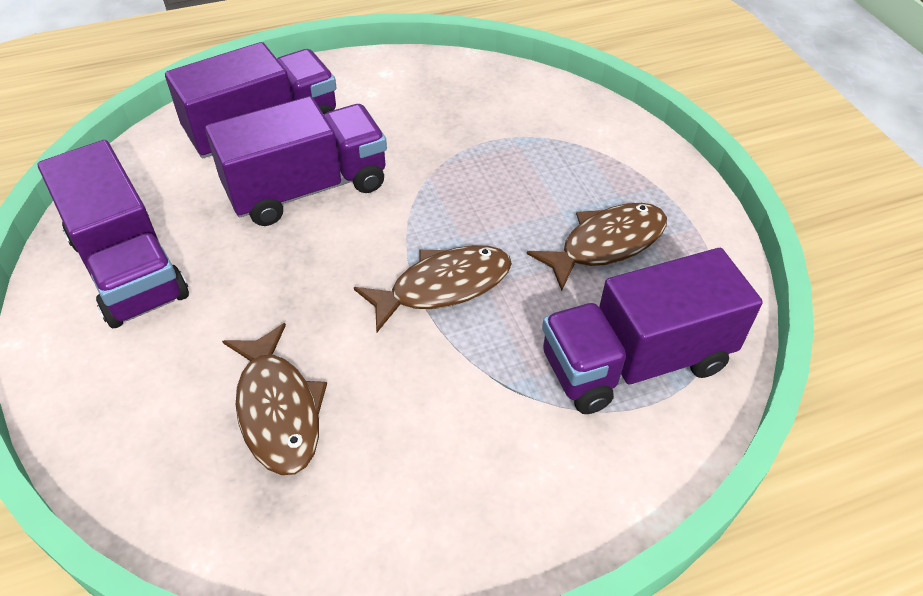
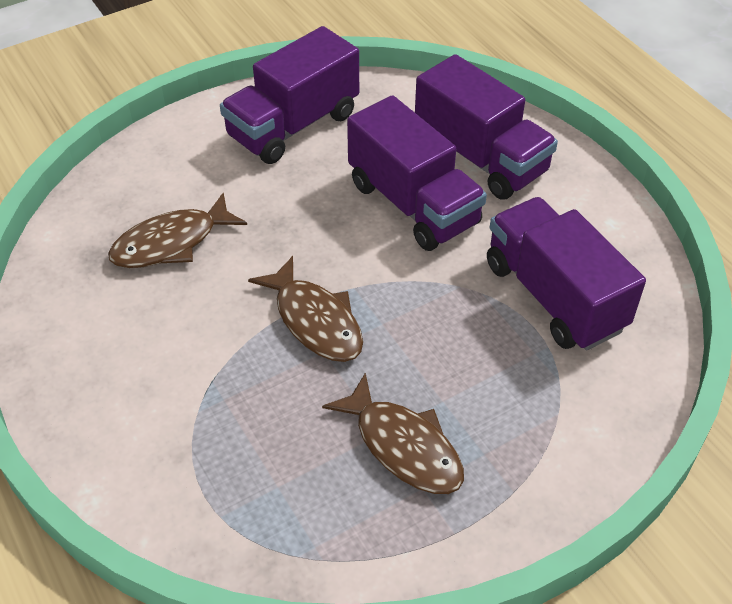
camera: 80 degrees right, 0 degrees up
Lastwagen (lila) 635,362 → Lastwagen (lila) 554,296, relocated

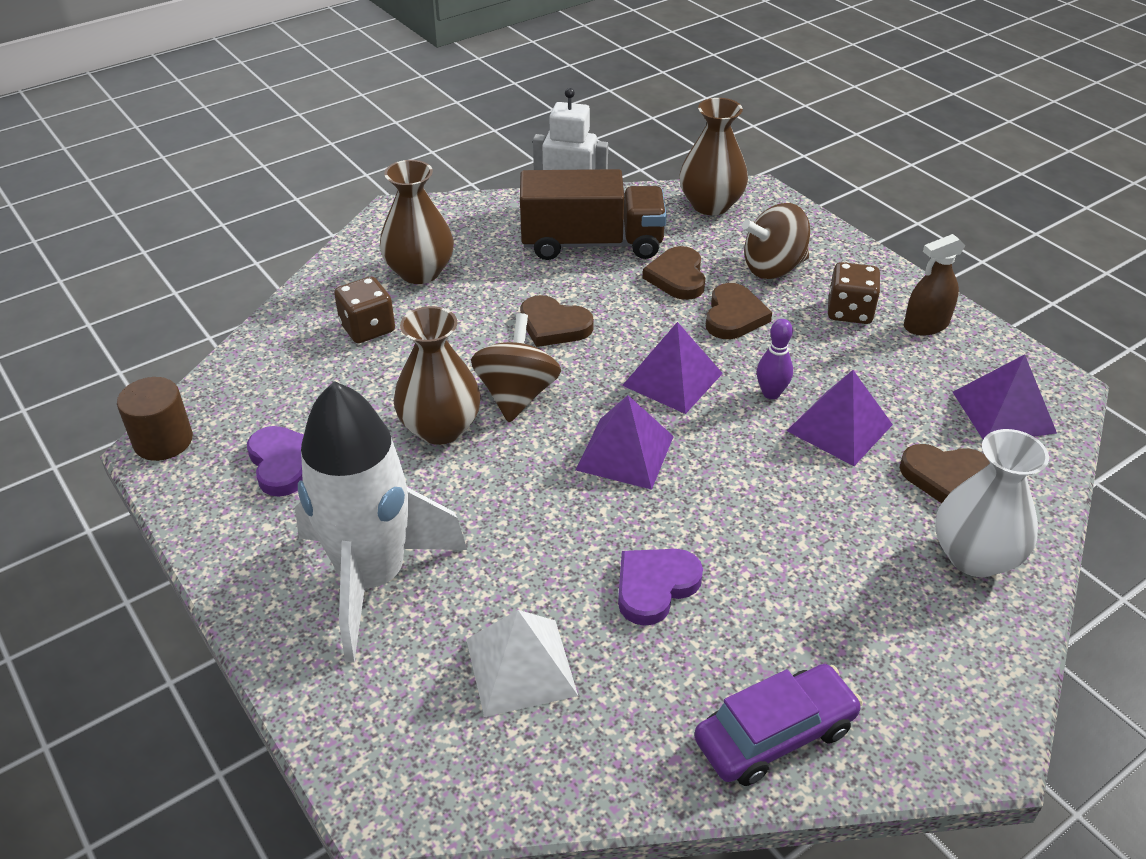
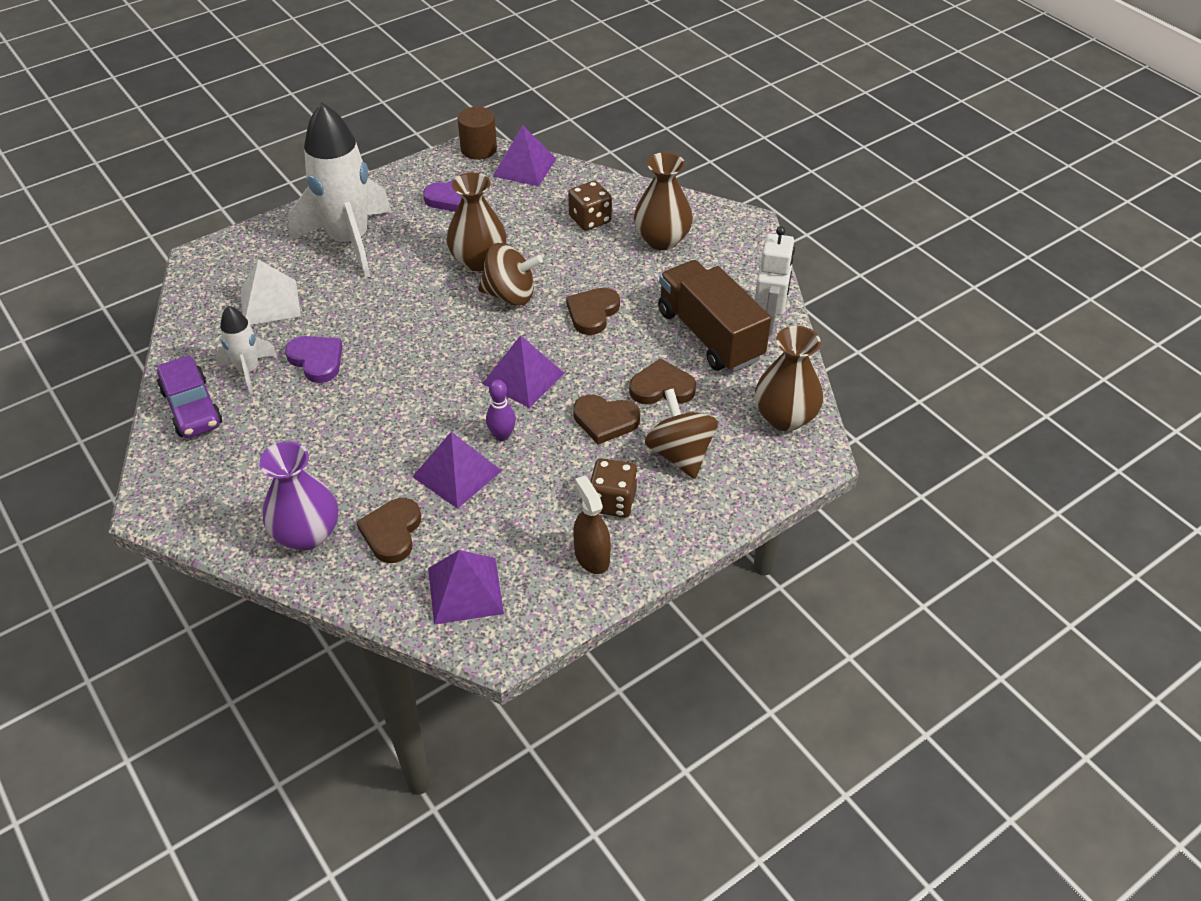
camera: 90 degrees right, 5 degrees up
- → Rakete (weiß) 248,371
Pyramide (lila) 625,453 → Pyramide (lila) 524,167, relocated
Vase (weiß) 974,556 → Vase (lila) 307,534
Lastwagen (braun) 592,244 → Lastwagen (braun) 710,335, 150 degrees clockwise

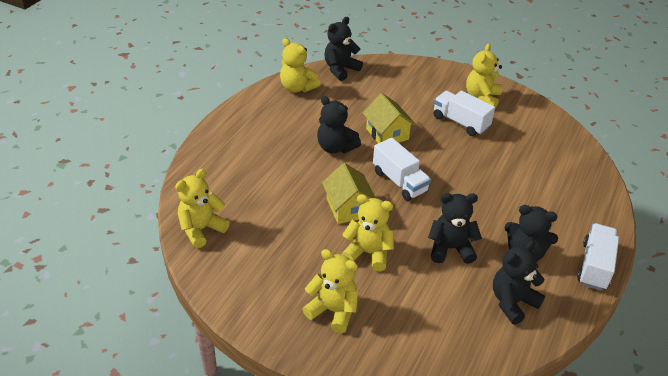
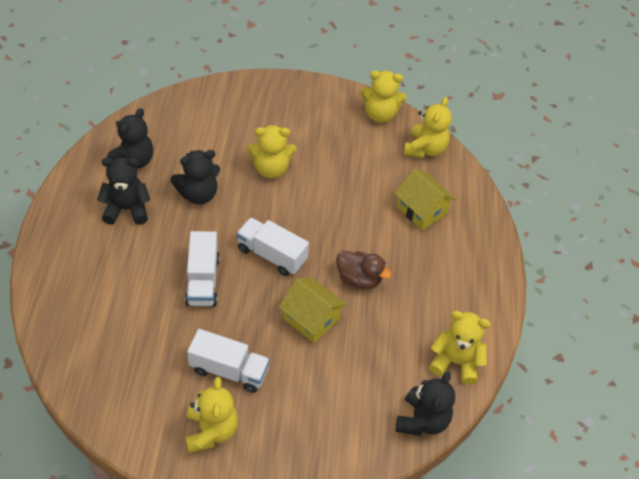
camera: 155 degrees right, 10 degrees up
Teddybär (gelb) 333,311 → Teddybär (gelb) 380,114, relocated
Haus (gelb) 348,208 → Haus (gelb) 421,210, relocated
Lastwagen (weiß) 594,266 → Lastwagen (weiß) 203,280, relocated
Teddybär (schwarz) 335,147 → Ente (braun) 359,279

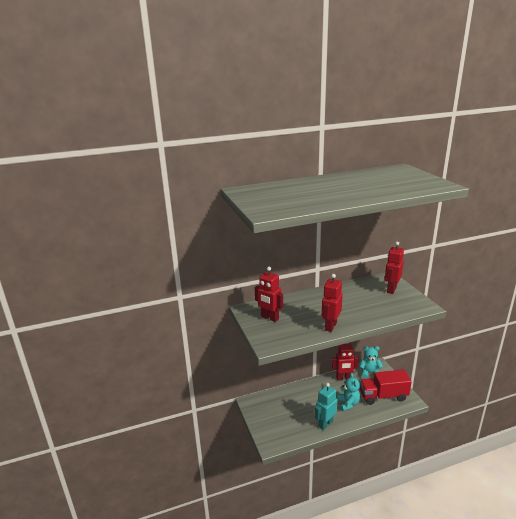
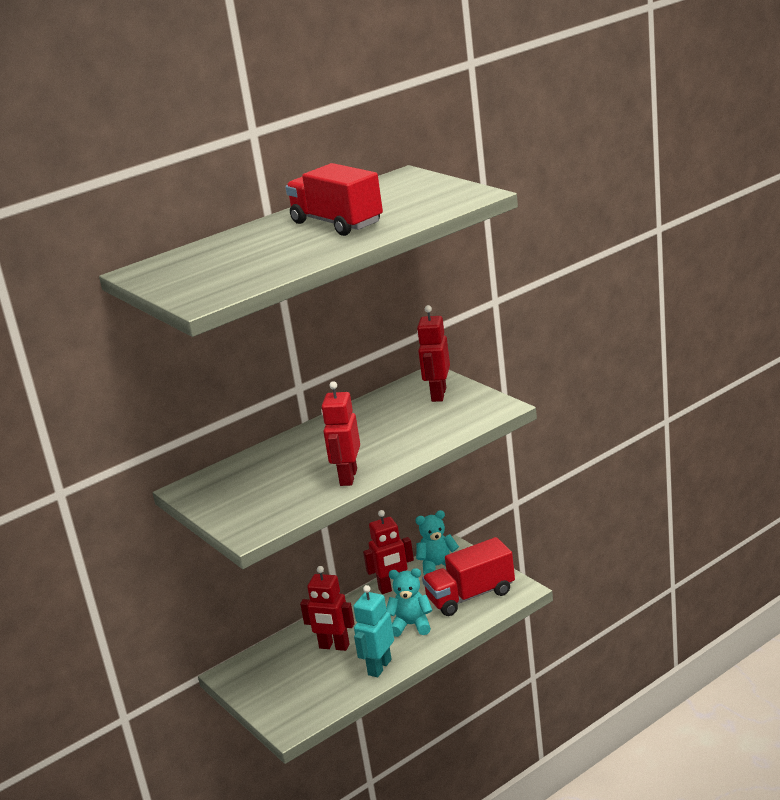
camera: 15 degrees left, 0 degrees up
- → Lastwagen (rot) 337,223
Roboter (rot) 269,318 → Roboter (rot) 334,646, relocated
Teddybär (türkis) 348,403 → Teddybär (türkis) 411,625, 60 degrees counterclockwise

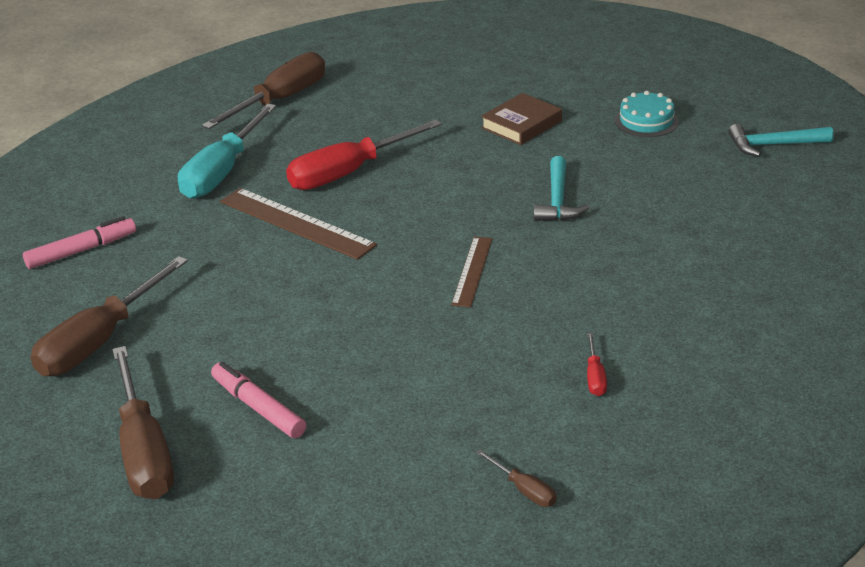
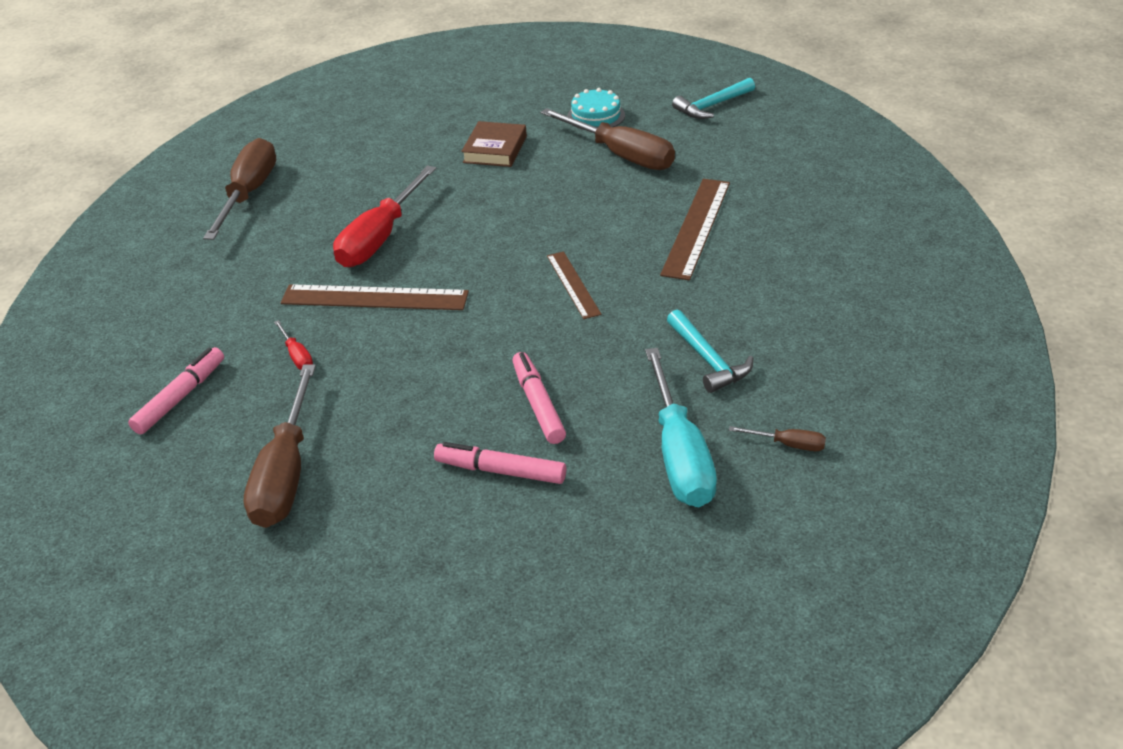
camera: 30 degrees left, 5 degrees up
- → Filzstift (rosa) 538,404
- → Lineal (braun) 697,227
Schraubenzieher (braun) 144,451 → Schraubenzieher (braun) 621,155, relocated
Schraubenzieher (türkis) 222,172 → Schraubenzieher (türkis) 679,455, relocated
Hammer (türkis) 558,200 → Hammer (türkis) 708,360, relocated
Schraubenzieher (rot) 595,377 → Schraubenzieher (rot) 297,356, relocated

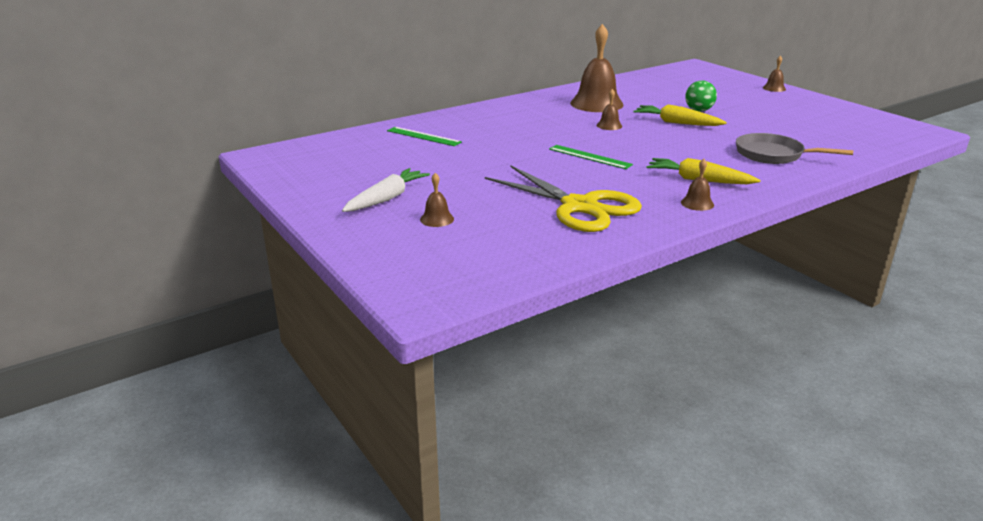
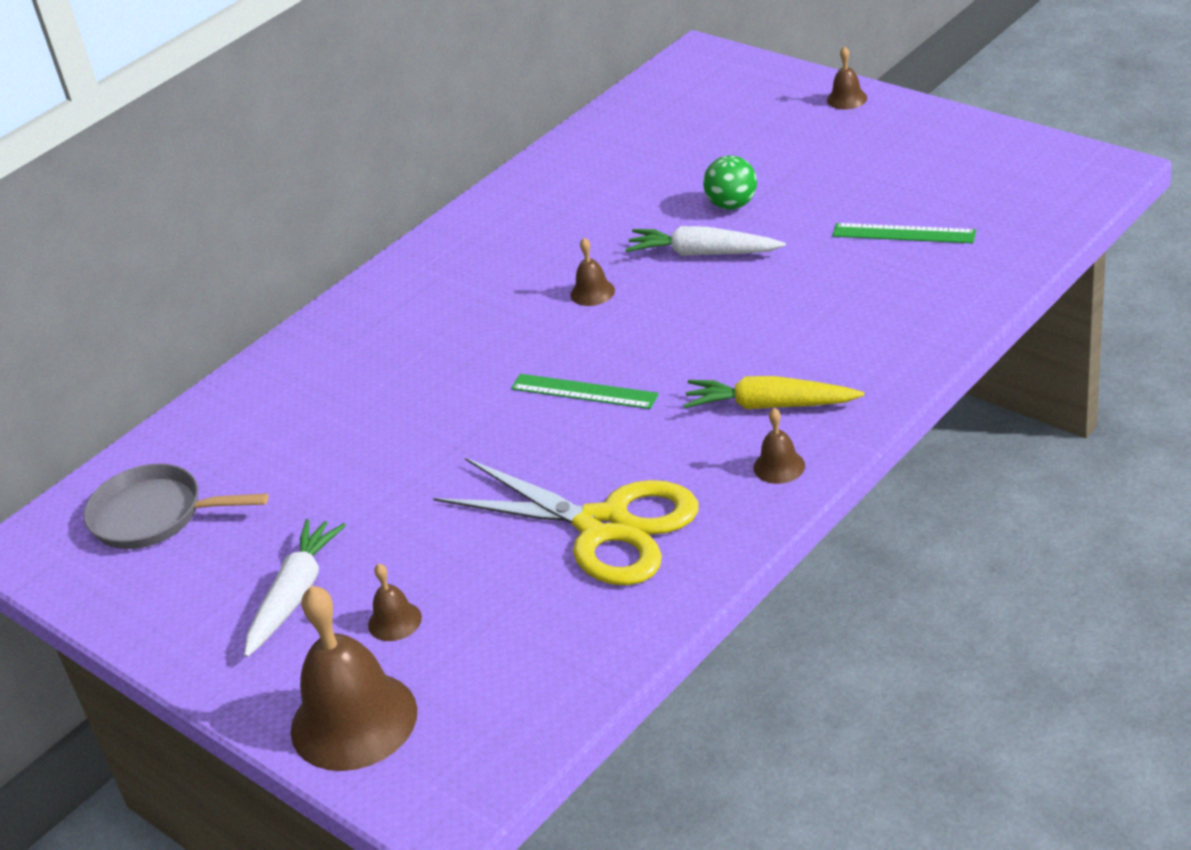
camera: 10 degrees left, 10 degrees up
Lineal (grün) 423,136 → Lineal (grün) 903,233, relocated
Glocke (braun) 596,104 → Glocke (braun) 354,720, relocated
Pfanne (grau) 773,155 → Pfanne (grau) 155,515, relocated
Karotte (gelb) 676,123 → Karotte (weiß) 703,253

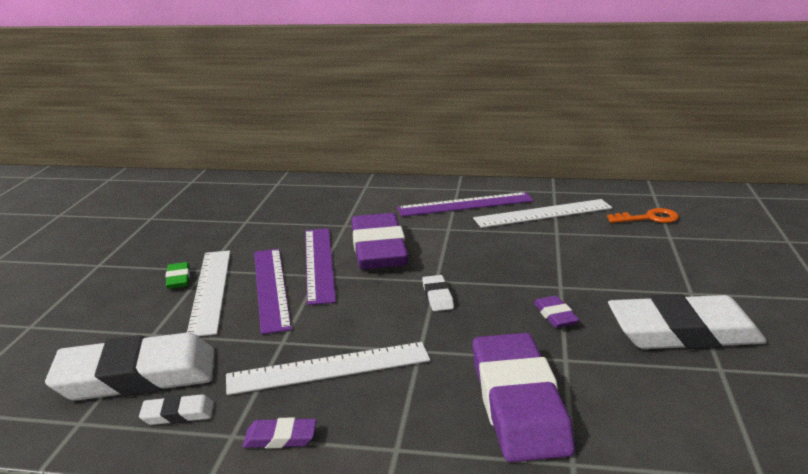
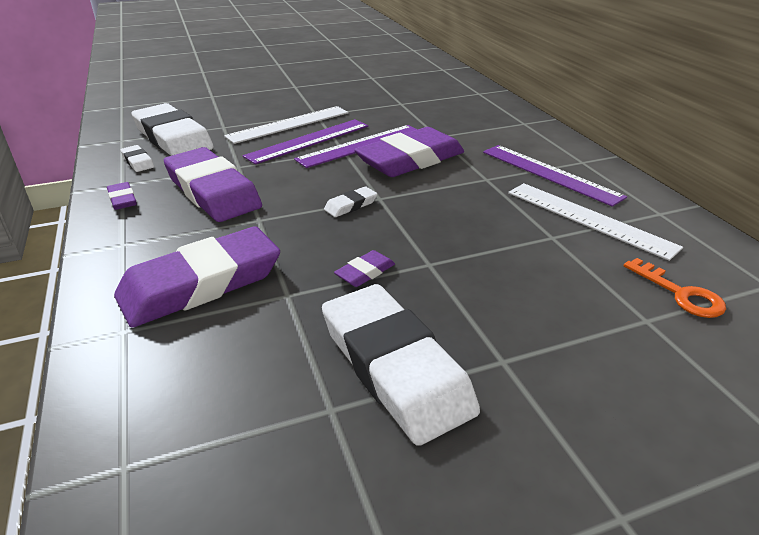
camera: 60 degrees right, 10 degrees up
Radiergummi (grün) 178,279 → -
Lineal (weiß) 328,368 → Radiergummi (lila) 213,191

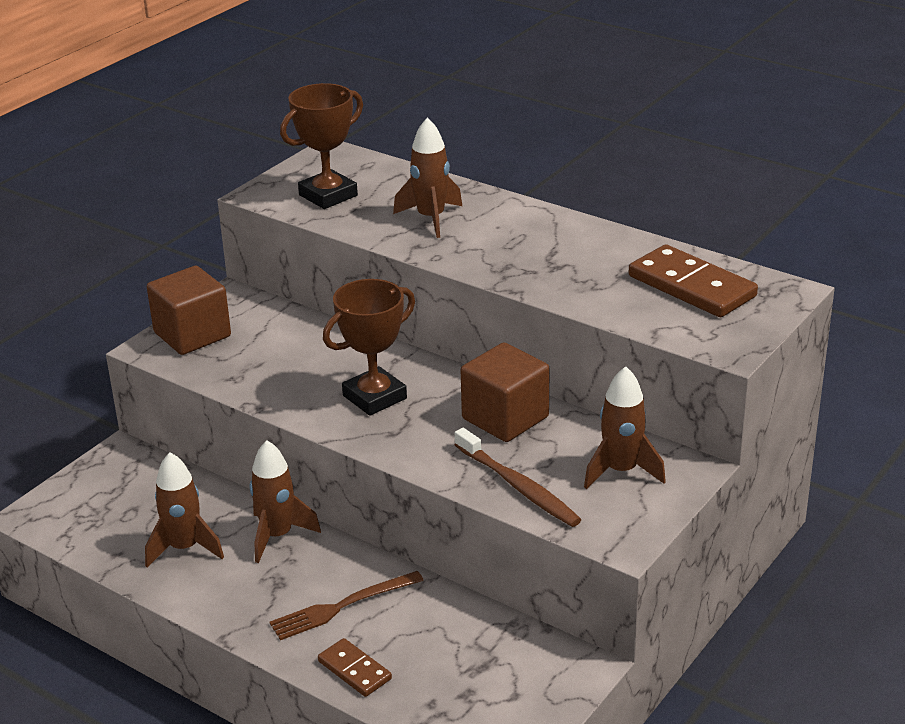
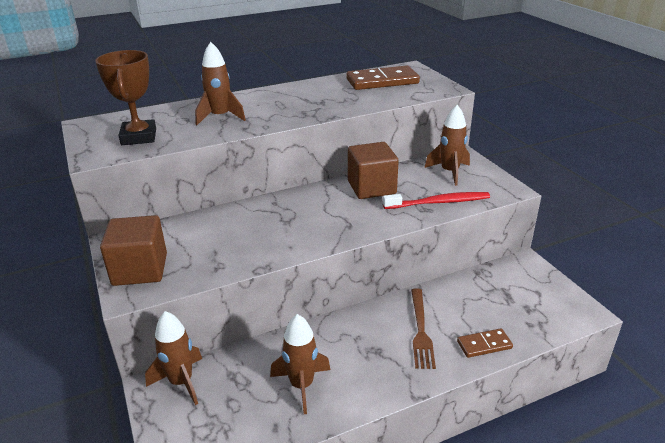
camera: 60 degrees left, 0 degrees up
Pokal (braun) 374,397 → -
Rakete (braun) 277,536 → Rakete (braun) 181,382, relocated
Zahnbürste (braun) 518,487 → Zahnbürste (rot) 439,202

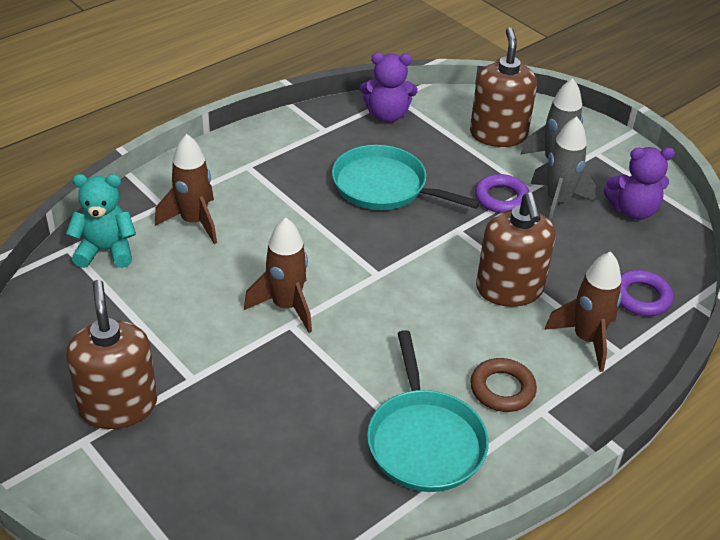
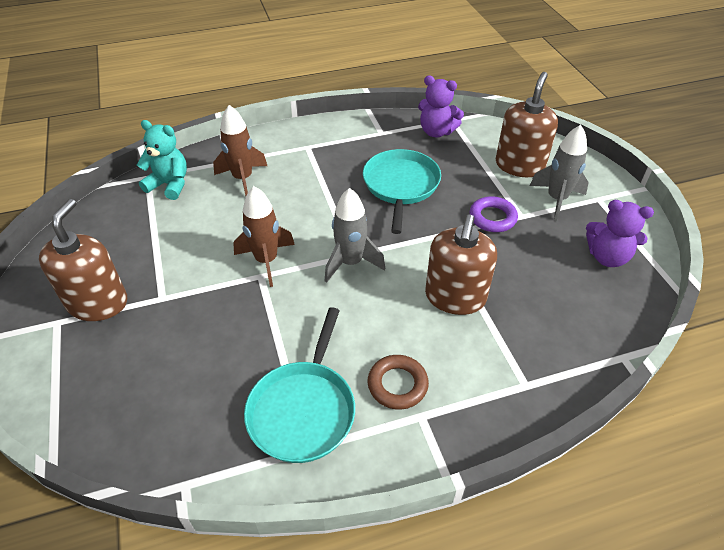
camera: 25 degrees right, 5 degrees up
Rakete (braun) 586,339 → -
Ring (lila) 641,297 → -
Rakete (grau) 558,202 → Rakete (grau) 351,263, relocated
Pfanne (türkis) 384,186 → Pfanne (türkis) 400,185, 45 degrees clockwise

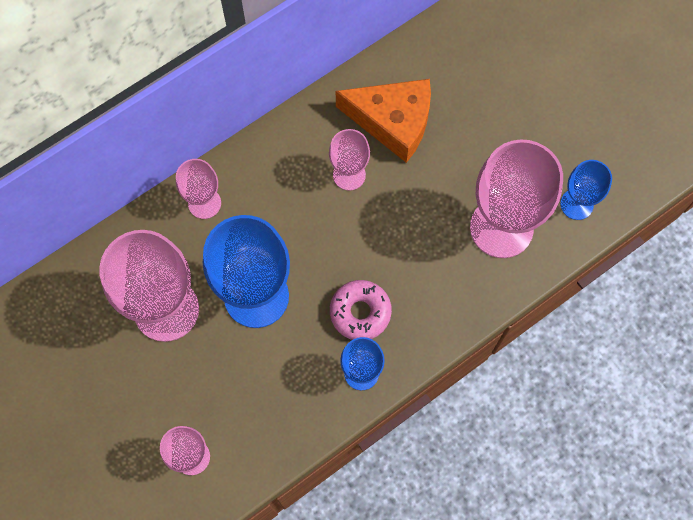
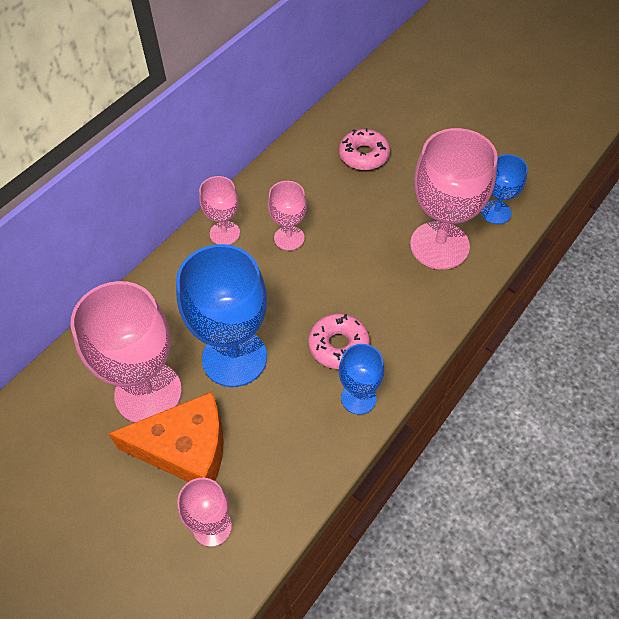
camera: 15 degrees left, 15 degrees down
- → Donut (rosa) 364,155
Kelch (rosa) 204,203 → Kelch (rosa) 224,233, relocated
Käse (orange) 393,122 → Käse (orange) 185,448, relocated

